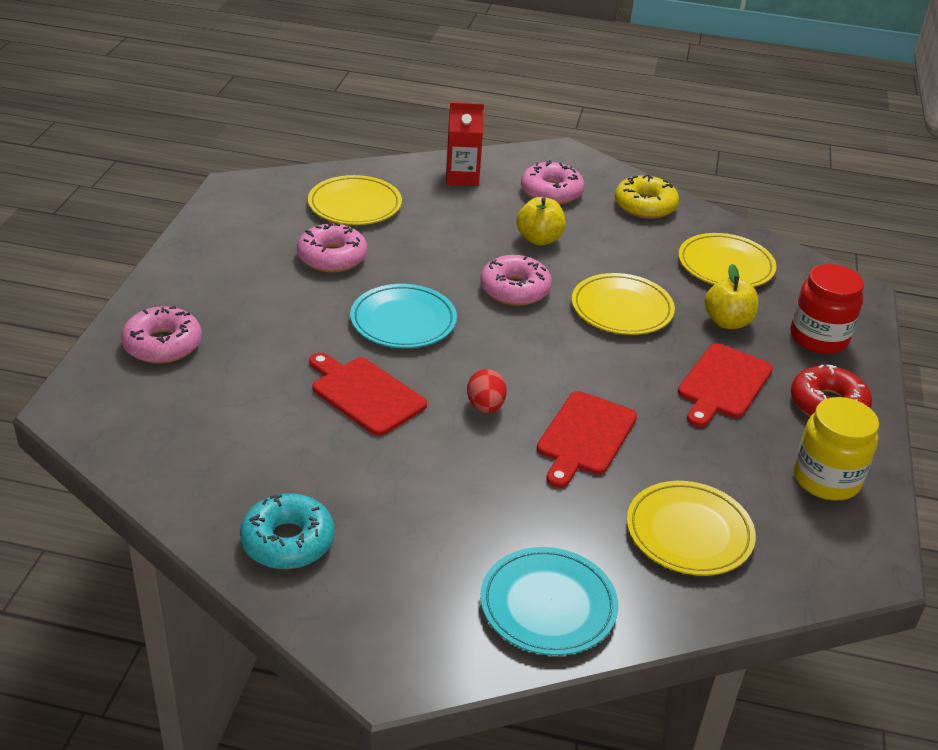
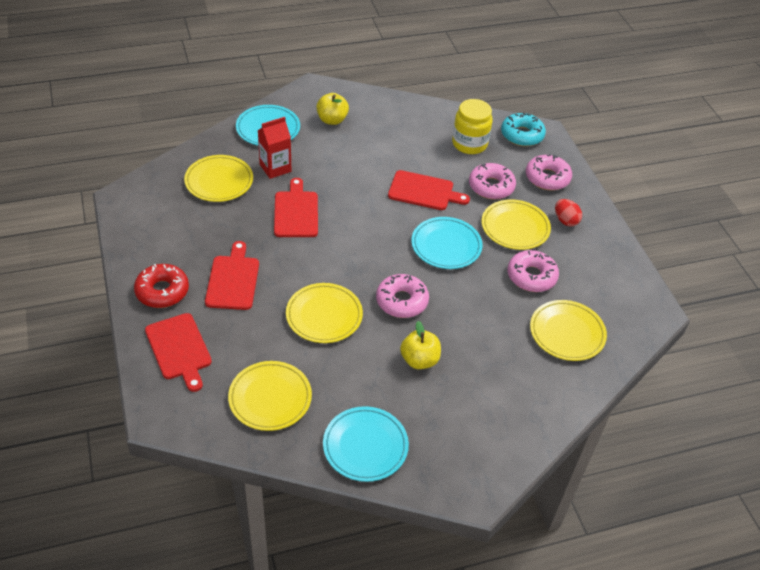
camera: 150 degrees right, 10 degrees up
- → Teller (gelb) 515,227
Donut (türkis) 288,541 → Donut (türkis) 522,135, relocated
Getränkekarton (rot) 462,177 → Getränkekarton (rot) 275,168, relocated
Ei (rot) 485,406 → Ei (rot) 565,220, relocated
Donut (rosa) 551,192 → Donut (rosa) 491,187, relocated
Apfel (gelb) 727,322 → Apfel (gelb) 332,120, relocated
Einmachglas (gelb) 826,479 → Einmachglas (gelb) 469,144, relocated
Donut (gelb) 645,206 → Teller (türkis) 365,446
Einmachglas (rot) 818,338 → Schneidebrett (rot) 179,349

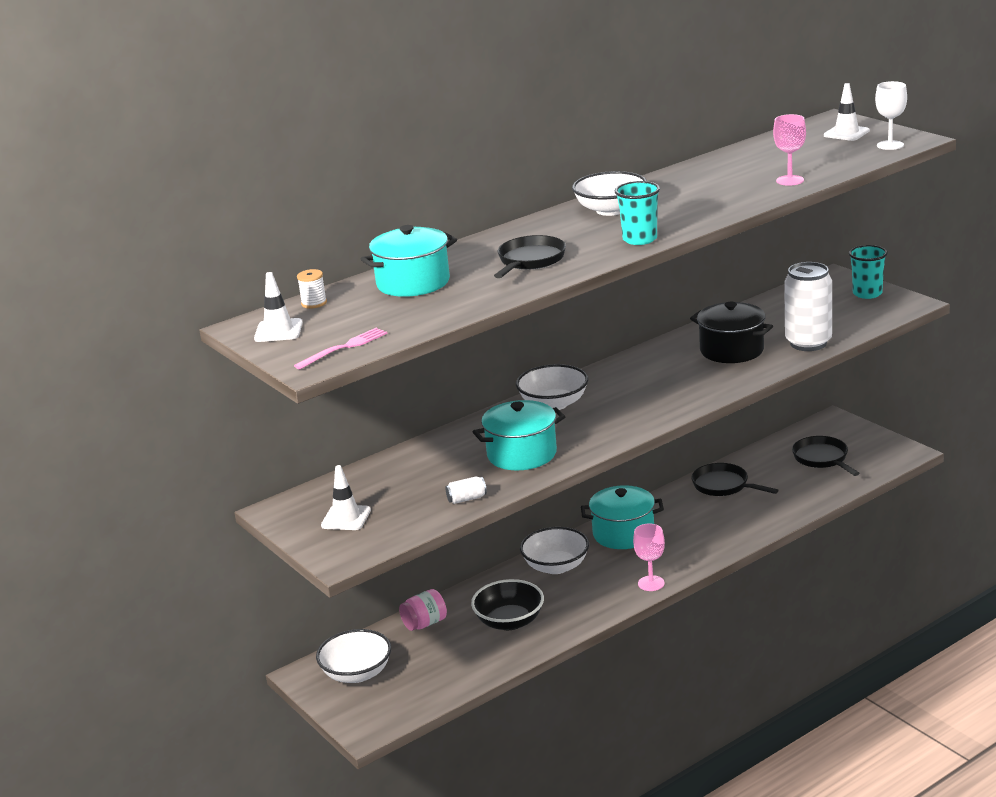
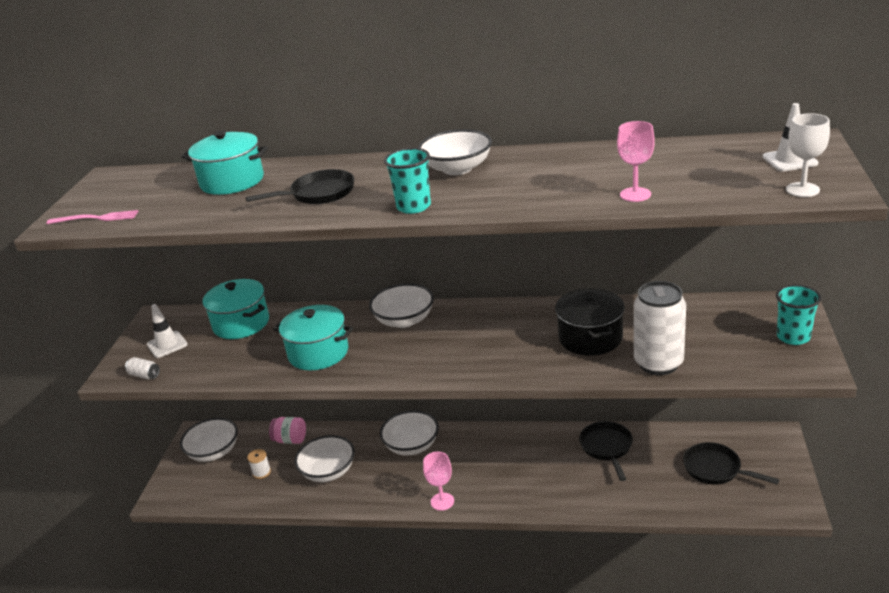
camera: 45 degrees right, 5 degrees up
Leitkegel (weiß) 278,331 → -
Garnrolle (weiß) 314,303 → Garnrolle (weiß) 261,472, relocated
Dose (weiß) 467,499 → Dose (weiß) 144,375, relocated
Kochtopf (türkis) 623,534 → Kochtopf (türkis) 241,323, relocated
Schüssel (schwarz) 509,621 → Schüssel (weiß) 328,471
Pfanne (schwarz) 822,458 → Pfanne (schwarz) 716,469, 75 degrees counterclockwise

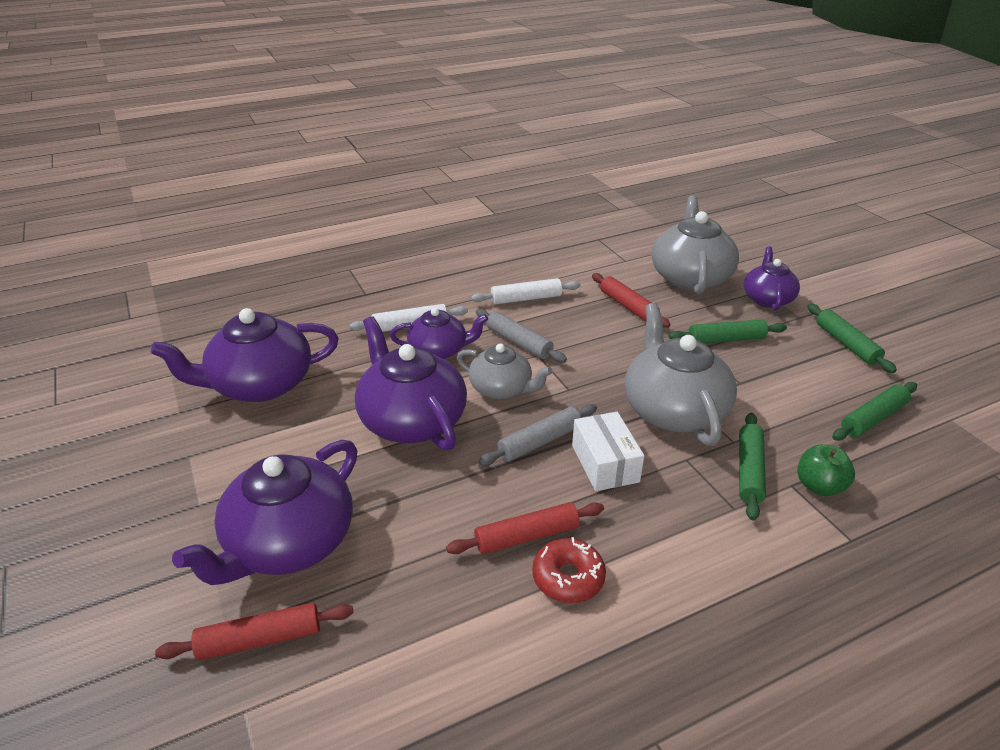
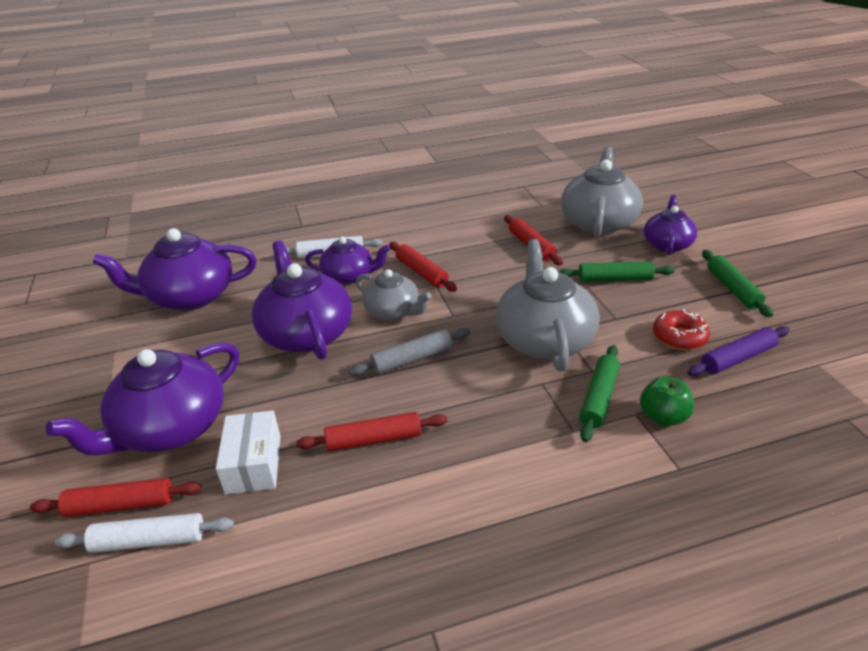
camera: 10 degrees right, 0 degrees up
Nudelholz (weiß) 526,298 → Nudelholz (weiß) 149,540, relocated
Donut (rot) 568,578 → Donut (rot) 679,337, relocated
Schachtel (weiß) 605,463 → Schachtel (weiß) 254,464, relocated
Nudelholz (grau) 518,342 → Nudelholz (rot) 421,272
Nudelholz (grün) 873,418 → Nudelholz (lila) 737,358

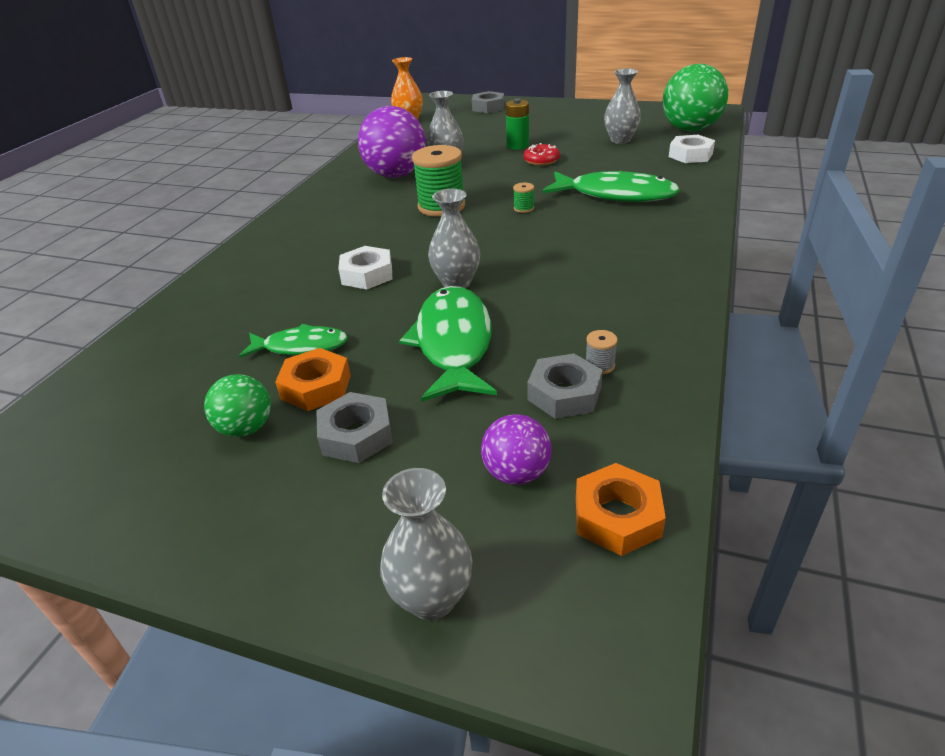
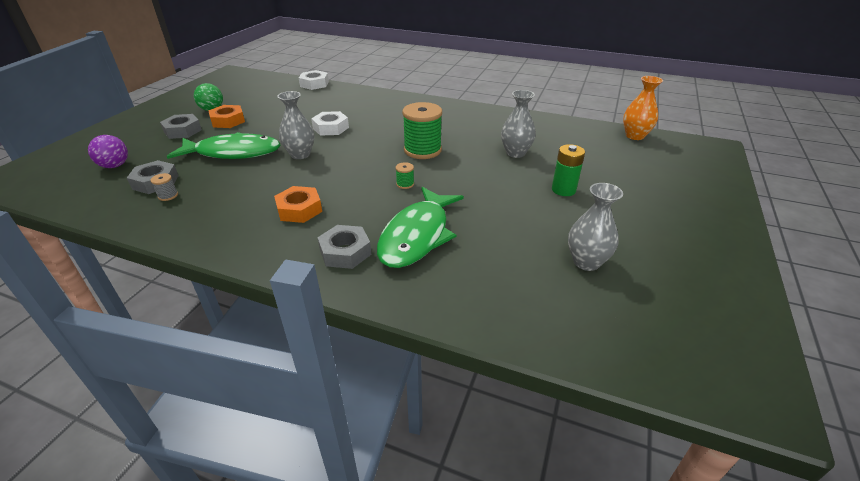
camera: 90 degrees right, 0 degrees up
Fisch (grün) 301,347 → -
Ball (lila) 396,175 → -
Vase (grau) 432,598 → -
Donut (rot) 541,160 → -
Ball (grün) 690,129 → -
Sechskantmutter (grau) 488,107 → Sechskantmutter (grau) 345,252, relocated
Sechskantmutter (orange) 617,516 → Sechskantmutter (orange) 299,209, relocated
Sechskantmutter (weiß) 690,155 → Sechskantmutter (weiß) 314,84, relocated

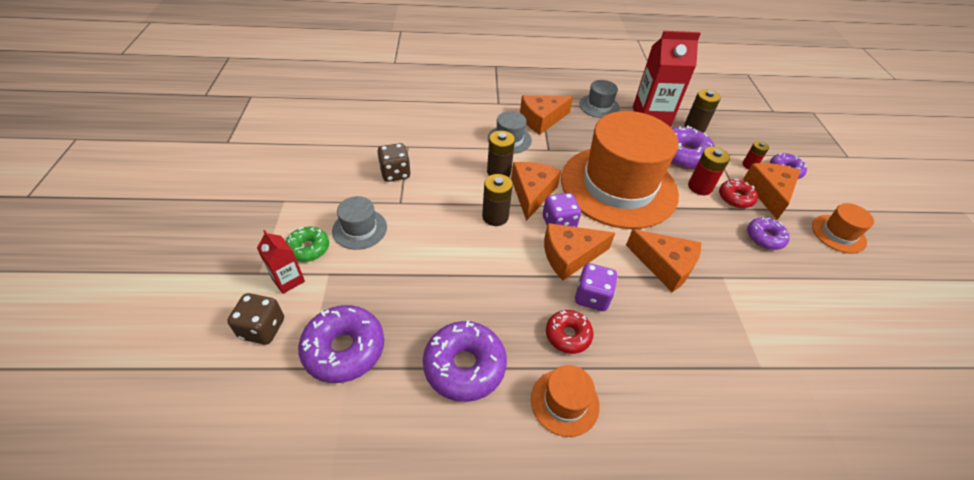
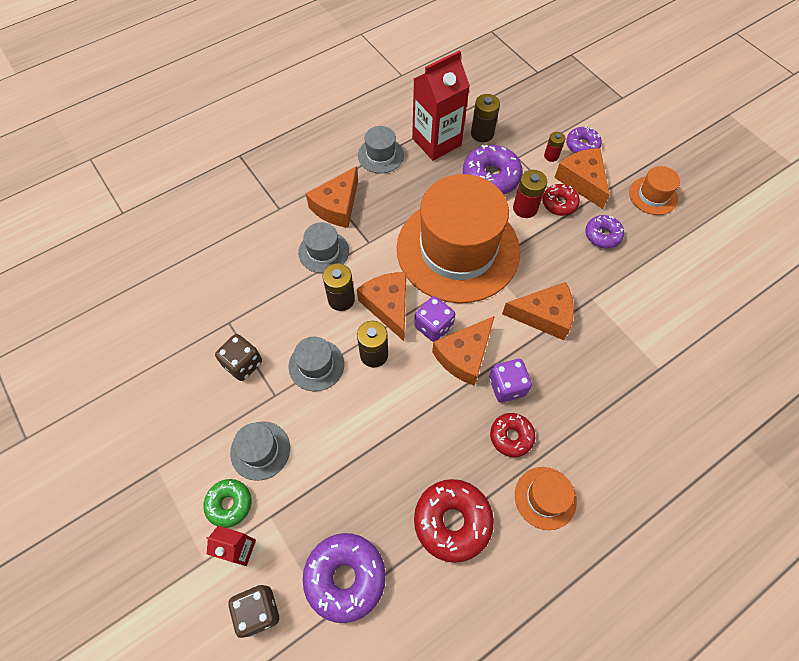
camera: 30 degrees left, 15 degrees up
- → Hut (grau) 316,365
Donut (lila) 464,366 → Donut (rot) 452,521

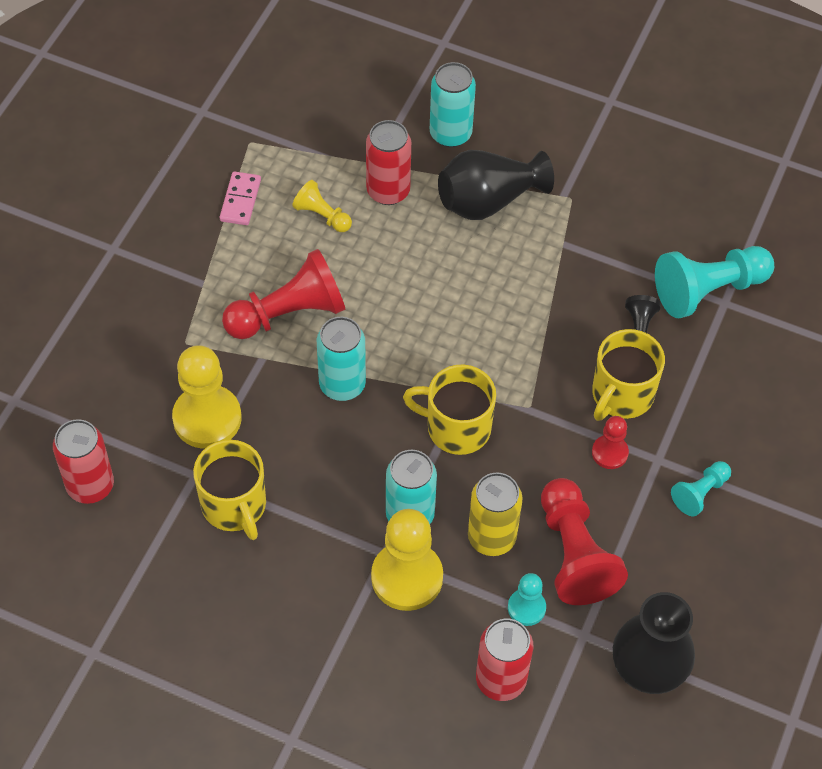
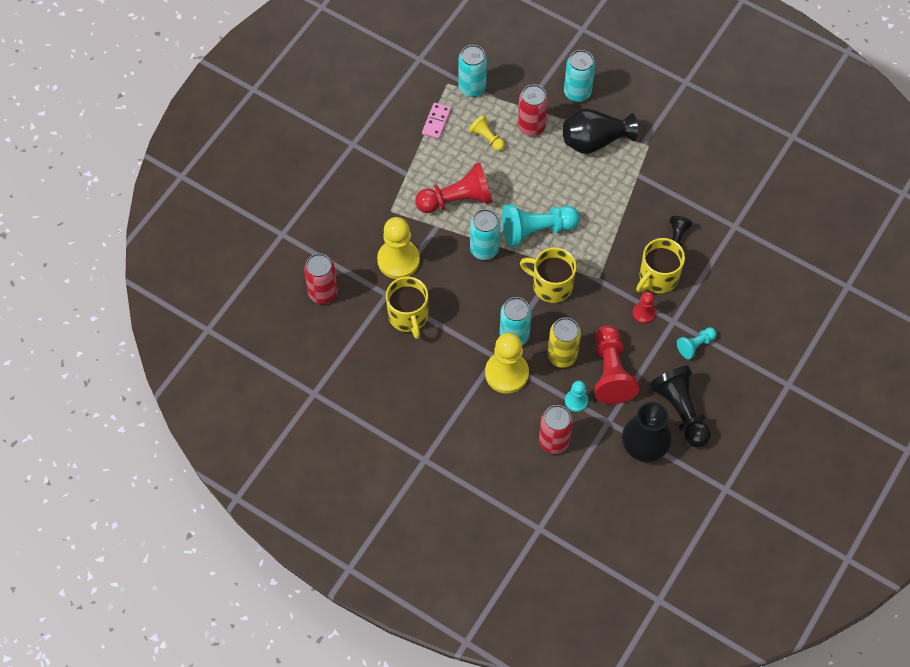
camera: 10 degrees right, 5 degrees up
- → Dose (türkis) 472,87
- → Bauer (schwarz) 680,411
Bauer (türkis) 708,290 → Bauer (türkis) 536,230, relocated

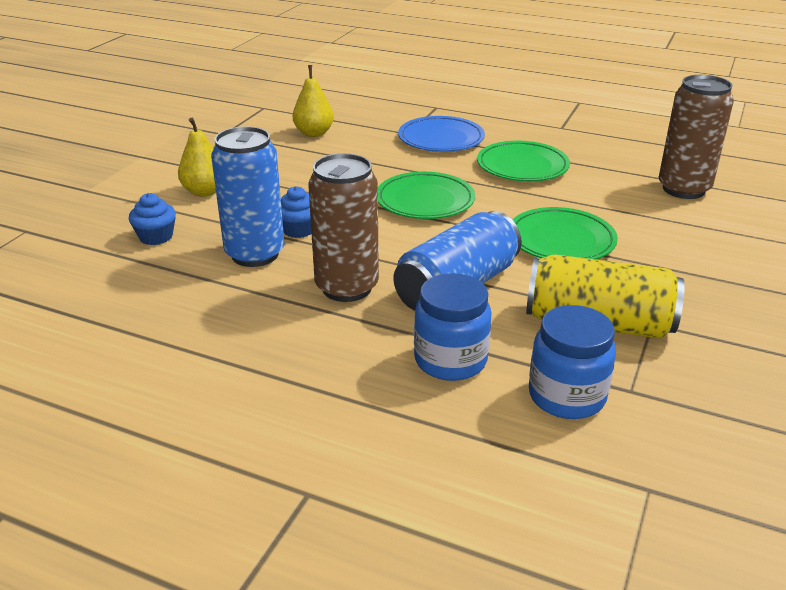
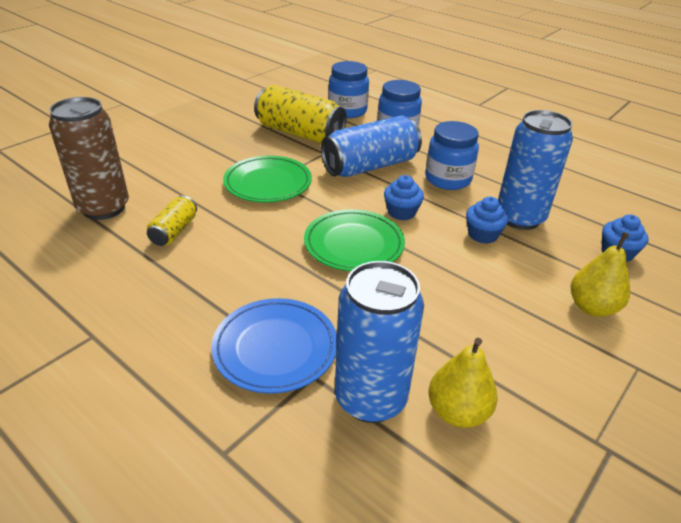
camera: 165 degrees left, 5 degrees up
Teller (grün) 522,166 → -
- → Dose (gelb) 174,231
- → Dose (blau) 370,398
- → Muffin (blau) 401,212
Dose (braun) 347,287 → Einmachglas (blau) 448,179

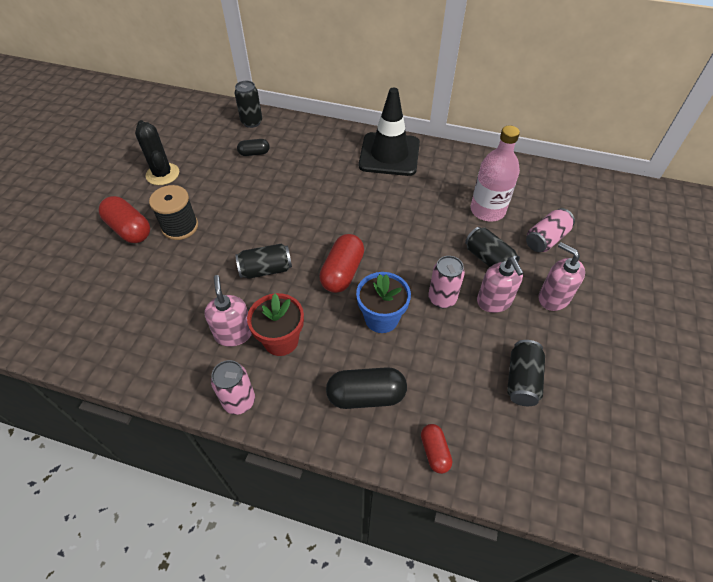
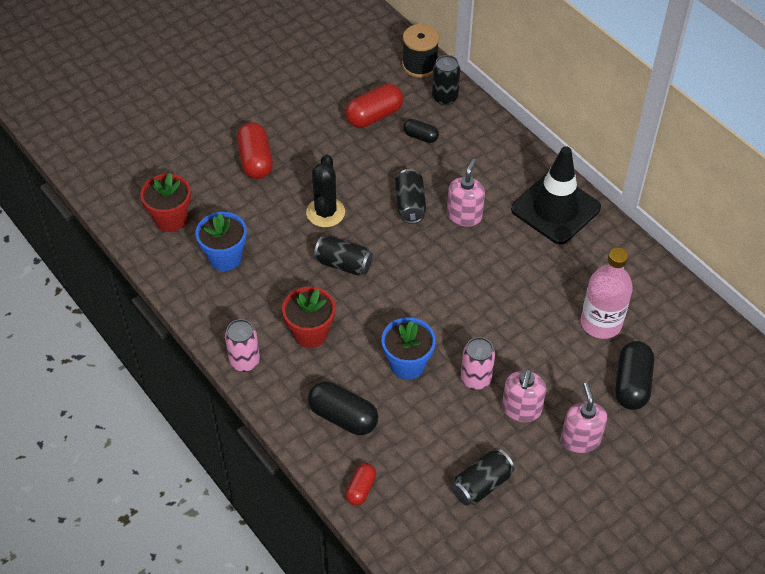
camera: 35 degrees right, 0 degrees up
- → Blumentopf (rot) 171,219
- → Blumentopf (blau) 225,257
Kaktus (schwarz) 162,174 → Kaktus (schwarz) 325,212, relocated
Garnrolle (schwarz) 180,227 → Garnrolle (schwarz) 420,65, relocated
Seifenspender (rosa) 234,333 → Seifenspender (rosa) 464,215, relocated
Kapsel (rot) 342,272 → Kapsel (rot) 374,116, relocated
Dose (schwarz) 488,259 → Dose (schwarz) 410,204, relocated
Dose (rosa) 546,239 → Kapsel (schwarz) 631,384

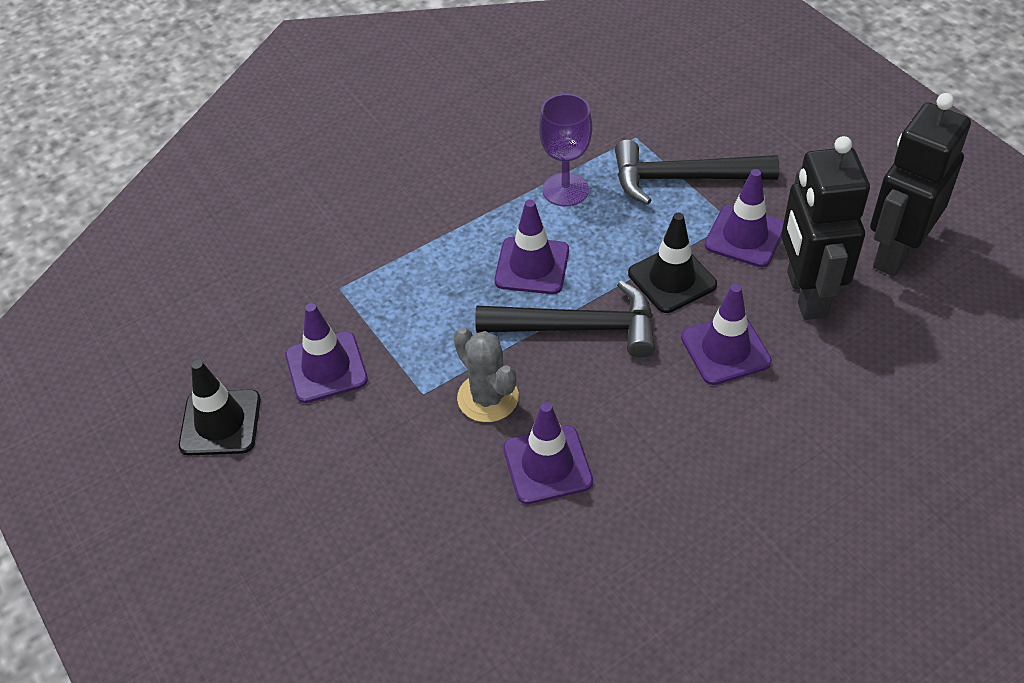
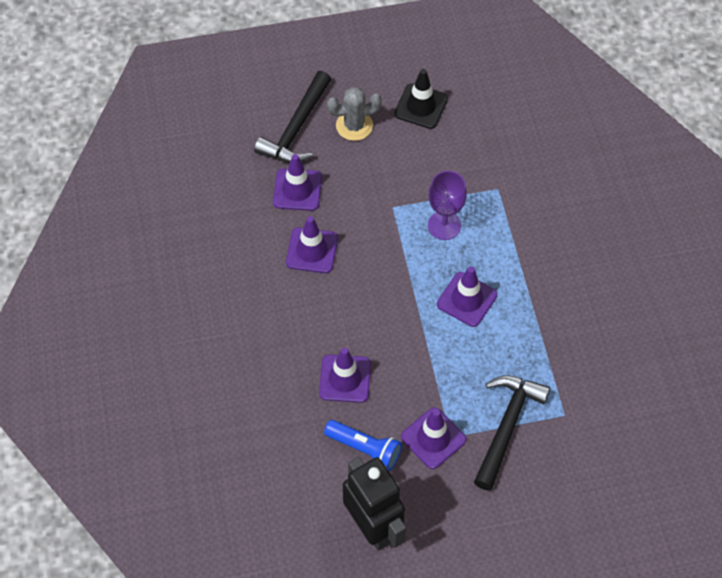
camera: 110 degrees right, 10 degrees up
Leitkegel (schwarz) 672,279 → -
Leitkegel (lila) 326,367 → Leitkegel (lila) 297,190, relocated
Kaktus (grau) 488,398 → Kaktus (grau) 354,125, relocated
Hammer (schwarz) 578,328 → Hammer (schwarz) 296,128, relocated
Kelch (lila) 565,190 → Kelch (lila) 444,225, relocated
Roboter (schwarz) 805,294 → Taschenlampe (blau) 365,448

